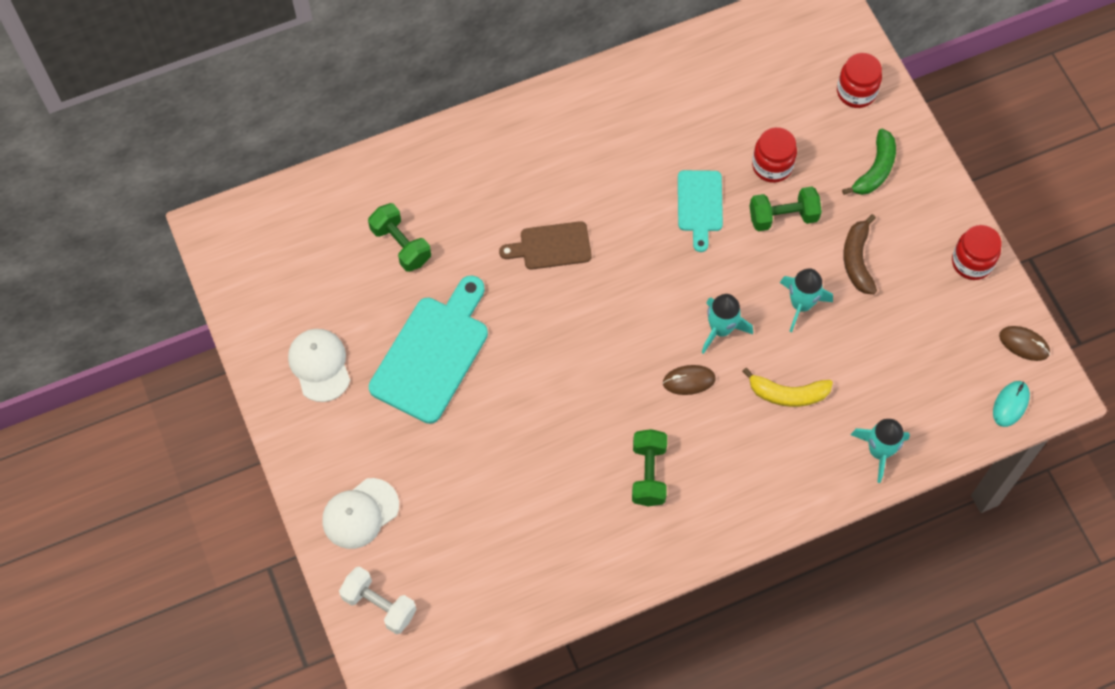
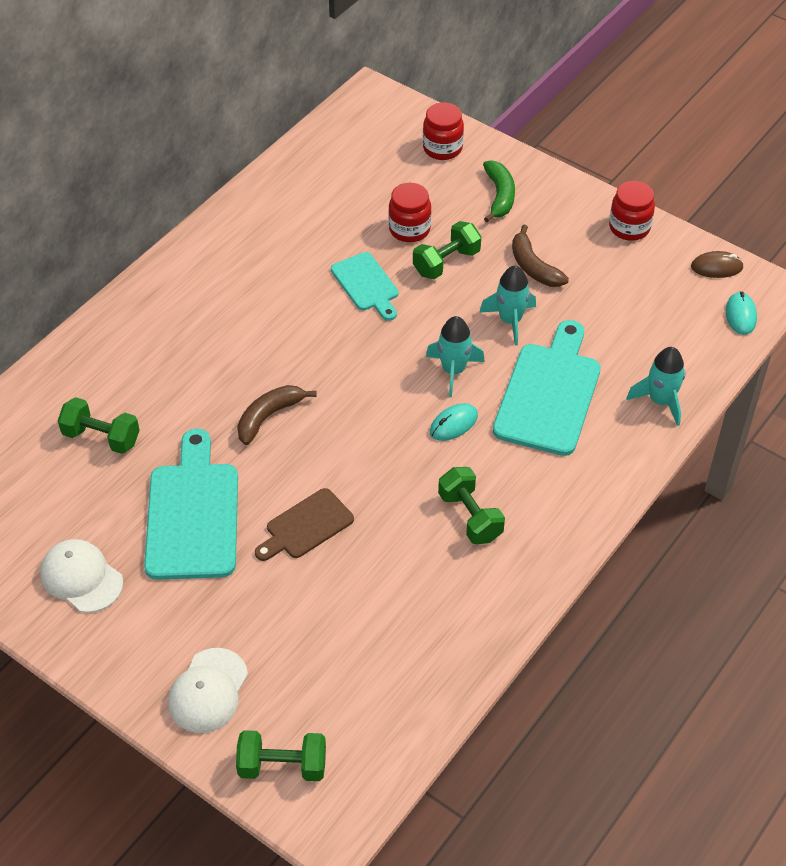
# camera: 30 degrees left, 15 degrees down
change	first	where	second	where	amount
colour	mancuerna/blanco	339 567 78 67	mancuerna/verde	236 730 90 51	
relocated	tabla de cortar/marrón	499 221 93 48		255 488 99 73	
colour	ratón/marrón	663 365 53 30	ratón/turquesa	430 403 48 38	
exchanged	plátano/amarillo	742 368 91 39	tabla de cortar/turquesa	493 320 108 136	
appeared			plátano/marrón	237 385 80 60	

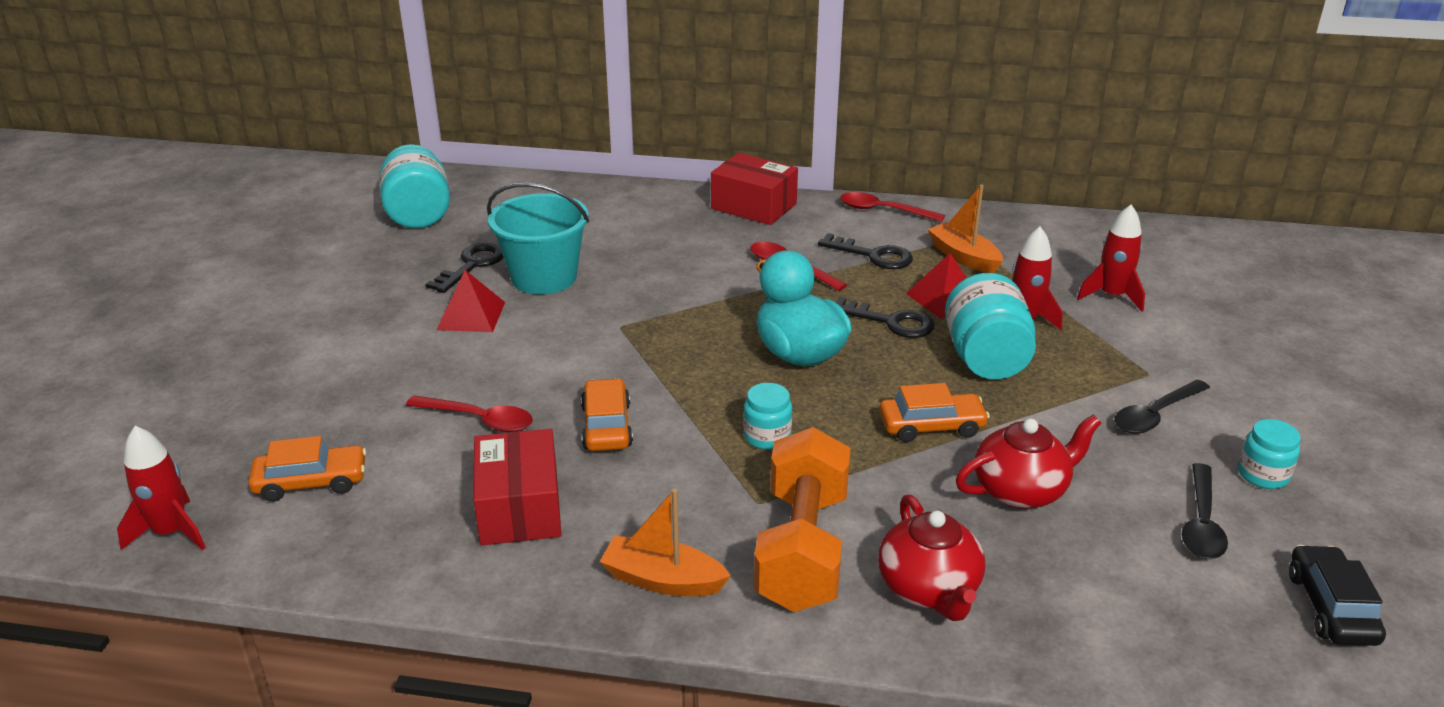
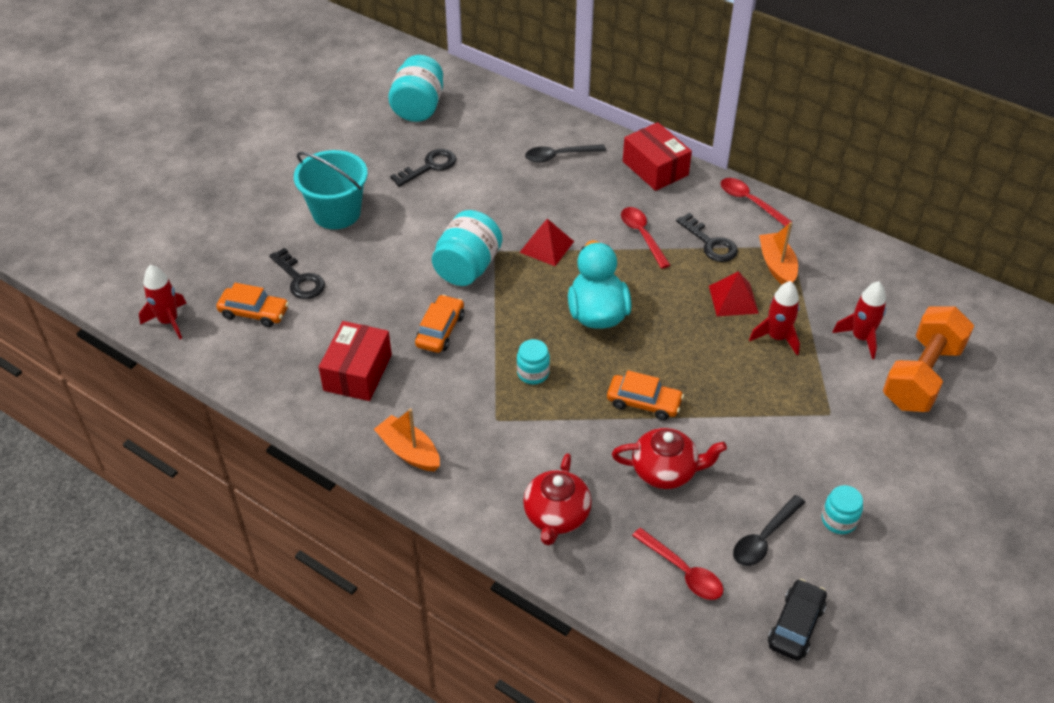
# camera: 25 degrees right, 15 degrees up
change	first	where	second	where	amount
relocated	cuchara/rojo	406 395 127 37		632 528 91 72	
relocated	pirámide/rojo	437 270 68 62		519 219 55 47	
relocated	balde/turquesa	487 183 102 111		294 150 74 79	
relocated	mancuerna/naranja	754 427 97 185		883 306 91 106	
relocated	llave/negro	836 297 98 41		269 248 56 51	
relocated	tarro/turquesa	945 273 91 106		432 210 70 76	
relocated	cuchara/negro	1115 379 95 55		525 145 81 18	

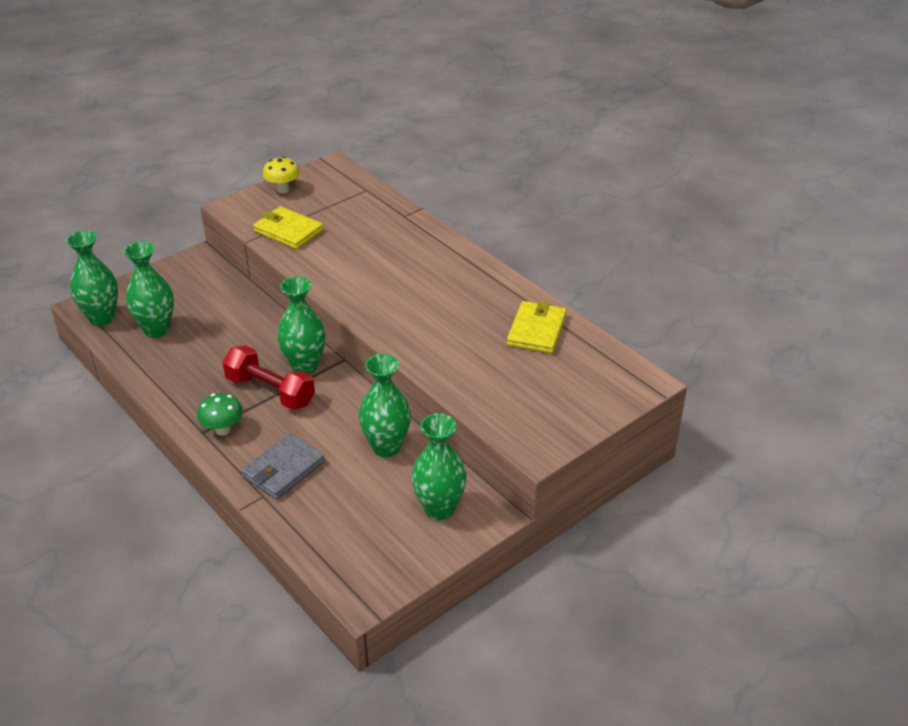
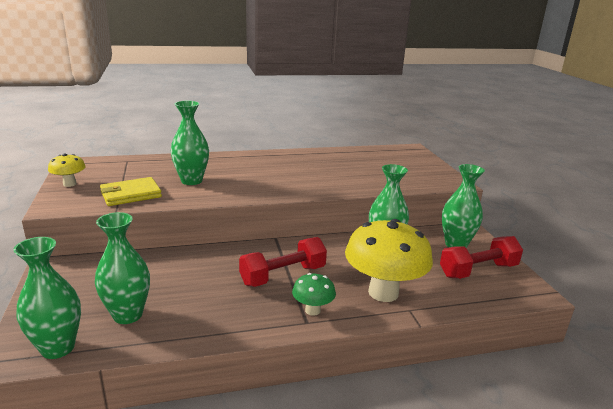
# camera: 65 degrees left, 15 degrees down
change	first	where	second	where	amount
exchanged	cartera/gris	241 433 84 66	seta/amarillo	345 219 88 83	
relocated	florero/verde	277 276 48 98		171 101 38 84	
missing	cartera/amarillo	507 301 60 53			
appeared			mancuerna/rojo	440 236 83 43	

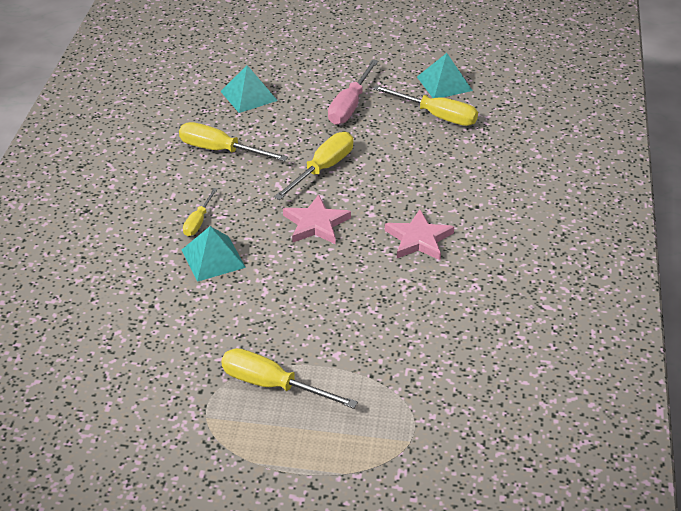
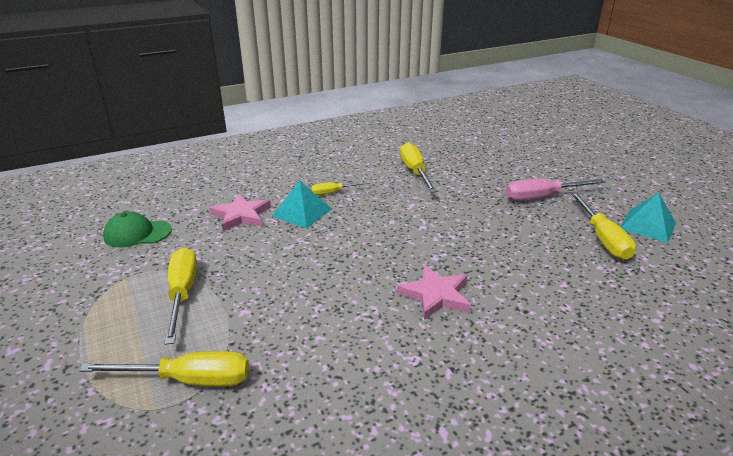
# camera: 55 degrees right, 10 degrees down
change	first	where	second	where	amount
missing	pirámide/turquesa	220 65 58 48			
relocated	destornillador/amarillo	274 132 79 68		79 351 170 35	
relocated	estrella/rosa	283 194 68 50		209 194 62 37	
appeared			gorra/verde	103 212 69 36	

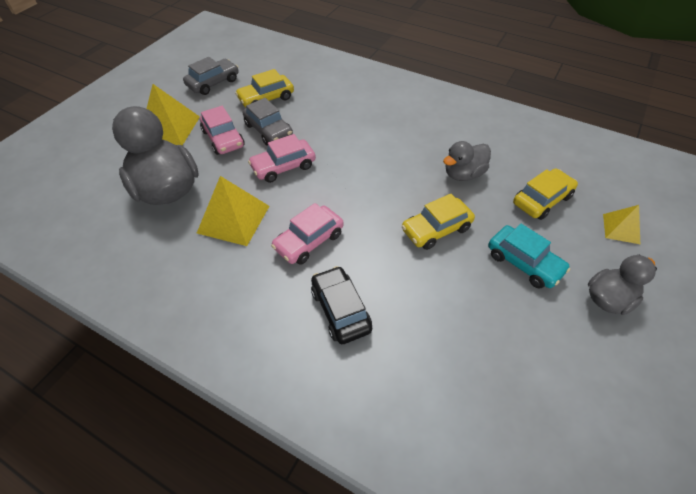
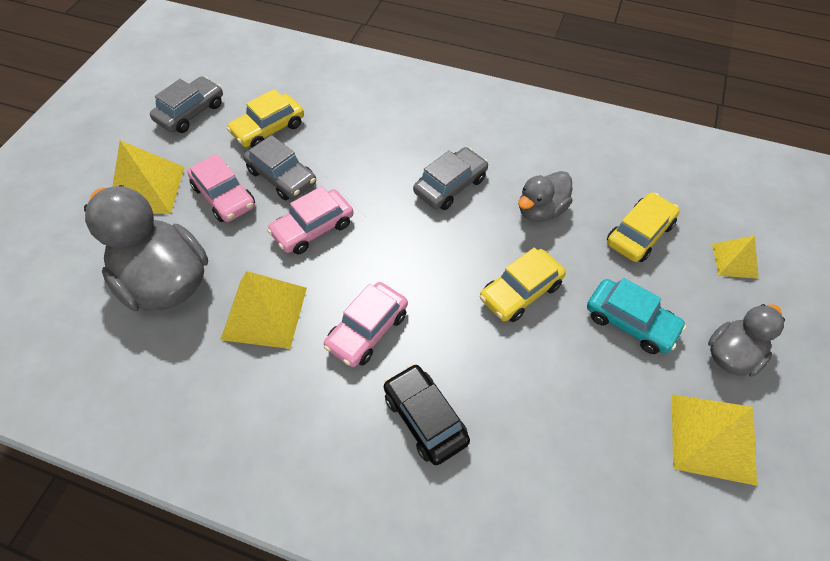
# camera: 10 degrees left, 5 degrees up
change	first	where	second	where	amount
appeared			coche/gris	413 147 75 63	
appeared			pirámide/amarillo	672 394 85 92	

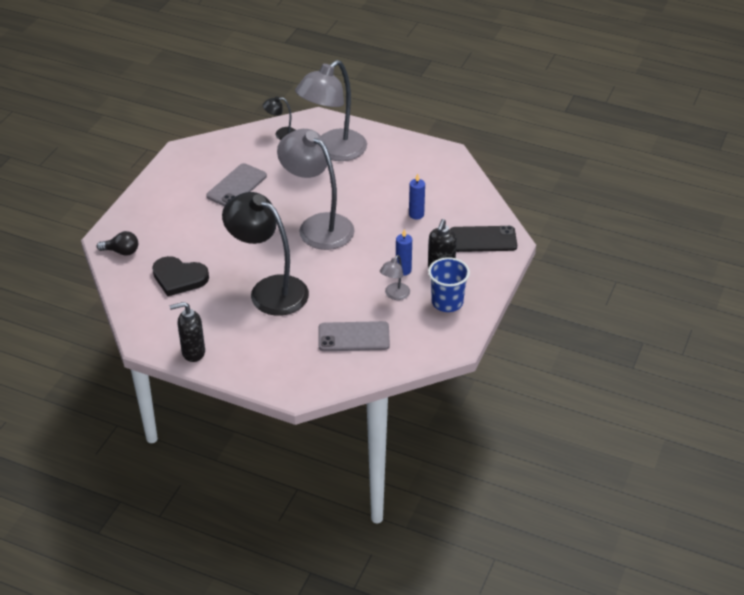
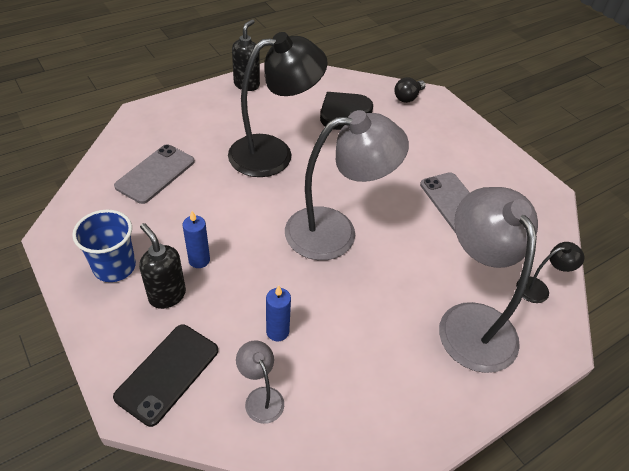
# camera: 120 degrees right, 5 degrees up
change	first	where	second	where	amount
spun	lámpara/negro	263 96 32 44		516 242 68 61	45 degrees clockwise
relocated	lámpara/gris	380 255 30 45		236 340 48 84	

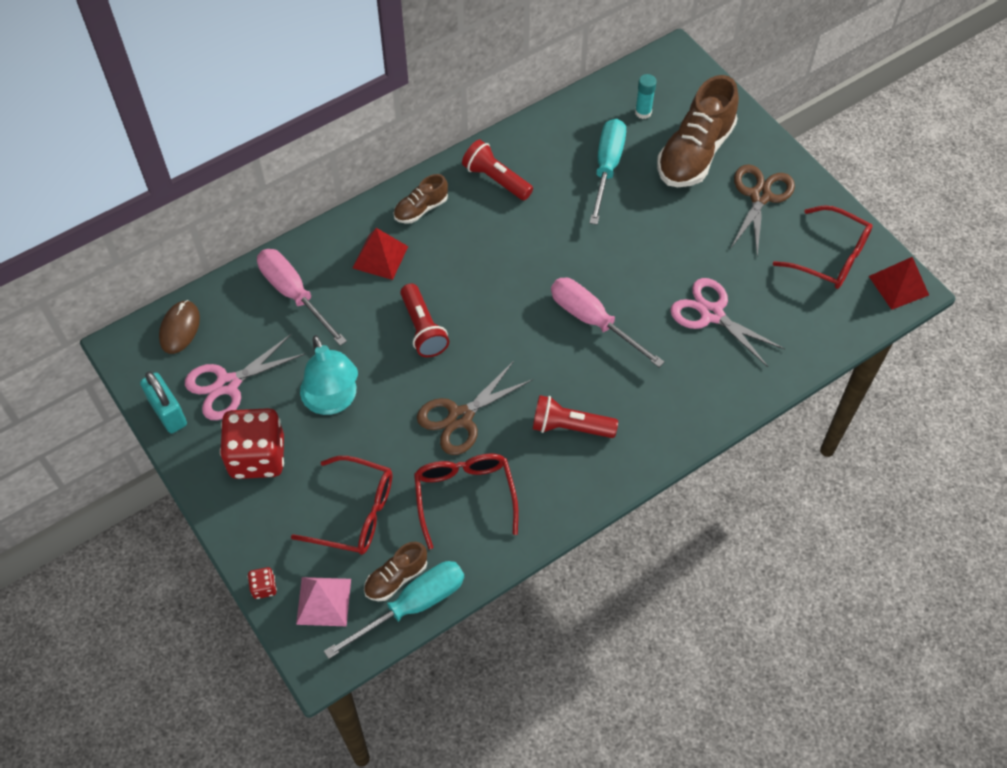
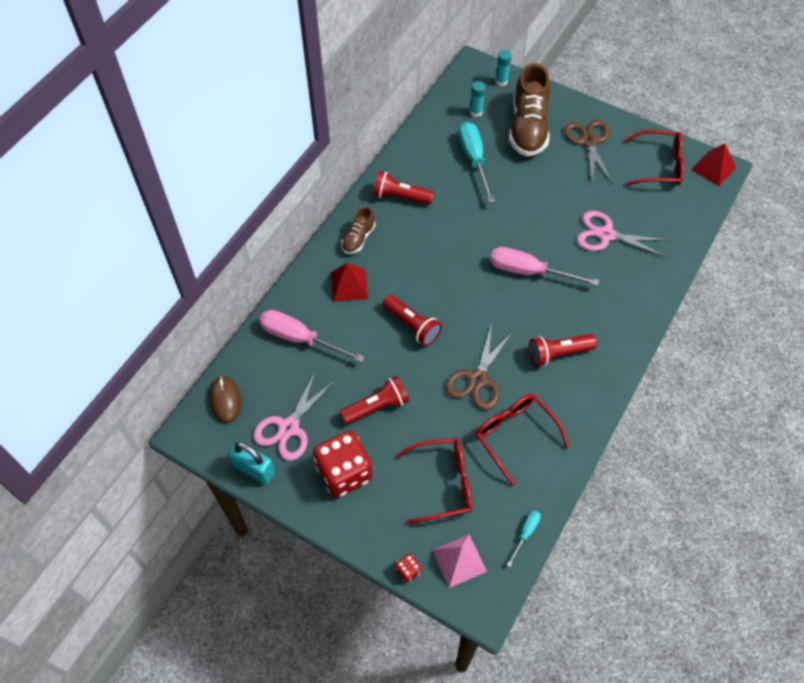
# camera: 25 degrees left, 0 degrees up
change	first	where	second	where	amount
exchanged	lámpara/turquesa	300 335 58 80	lámpara de mano/rojo	340 376 69 49	
size	destornillador/turquesa	324 561 140 98		507 510 34 57	x0.49
missing	zapato/marrón	364 542 63 59			
appeared			barra de pegamento/turquesa	495 50 17 36	

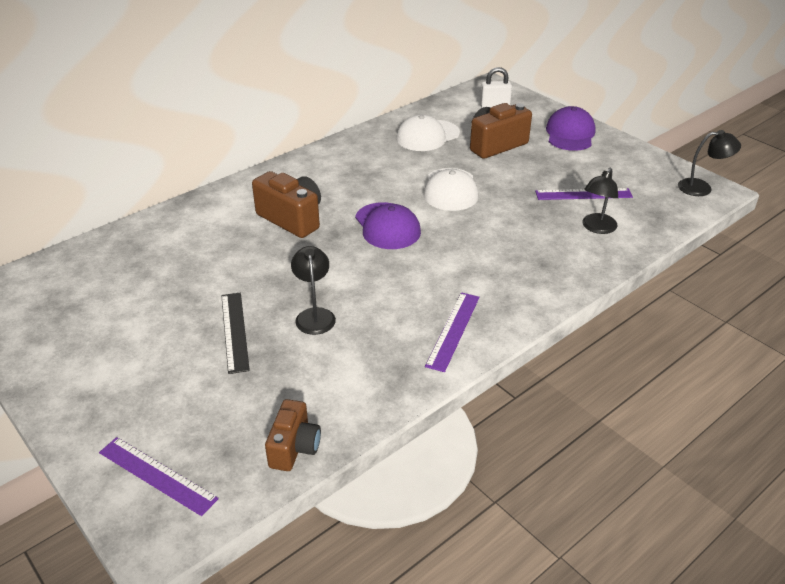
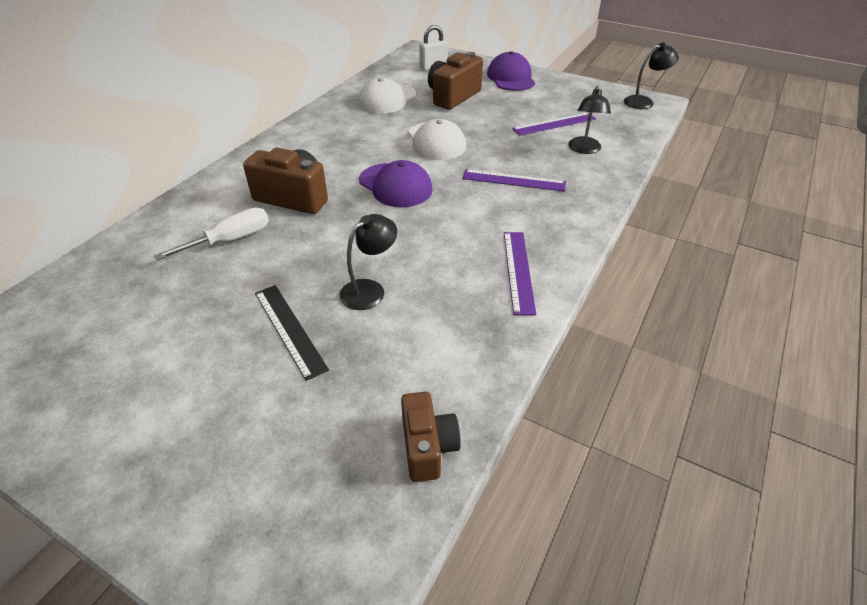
# camera: 20 degrees left, 5 degrees up
change	first	where	second	where	amount
relocated	regla/morado	99 437 120 79		462 169 104 23	
spun	lámpara/negro	291 246 45 89		340 214 57 96	75 degrees clockwise
appeared			destornillador/blanco	154 207 115 54	

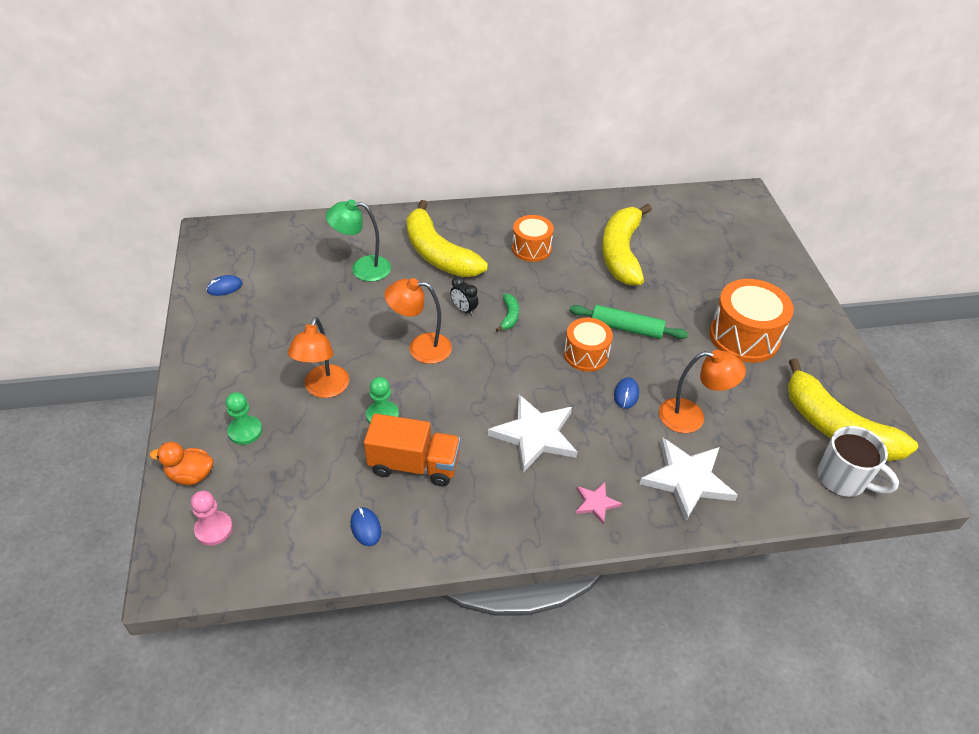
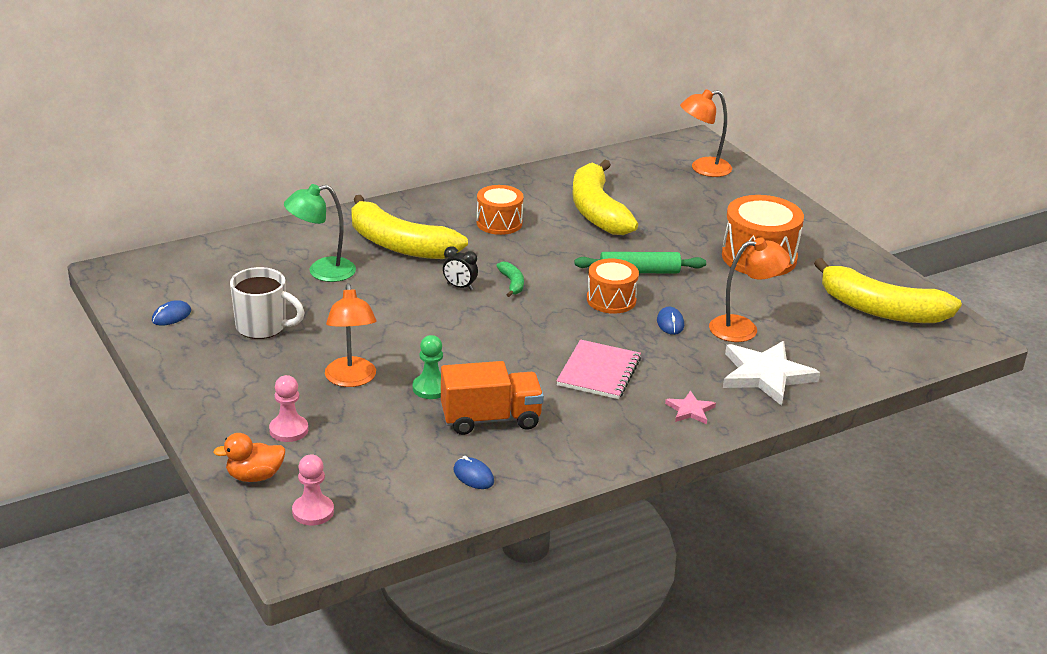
# camera: 20 degrees left, 15 degrees down
change	first	where	second	where	amount
colour	peón/verde	226 392 36 53	peón/rosa	269 375 39 67	
relocated	lámpara/naranja	384 278 68 86		680 89 52 88	
exchanged	estrella/blanco	488 395 89 77	cuaderno/rosa	556 340 85 59	
relocated	taza/blanco	817 426 82 71		230 267 75 72	

